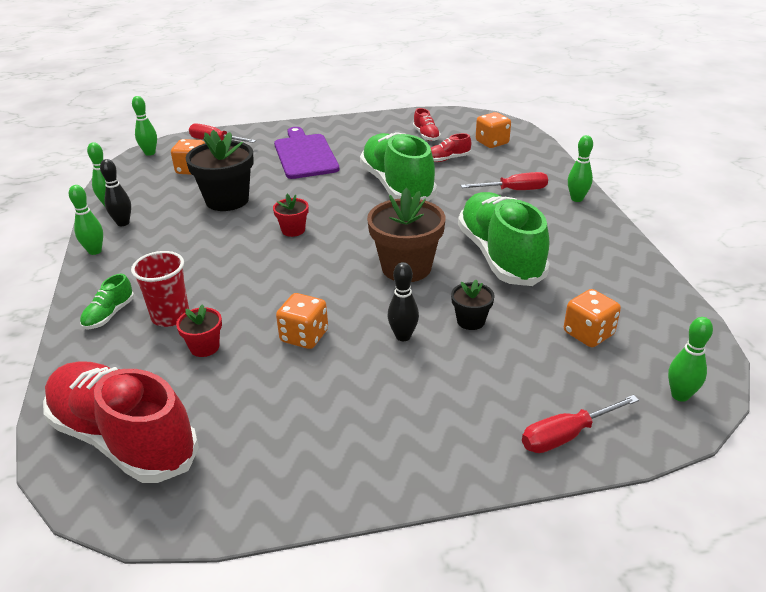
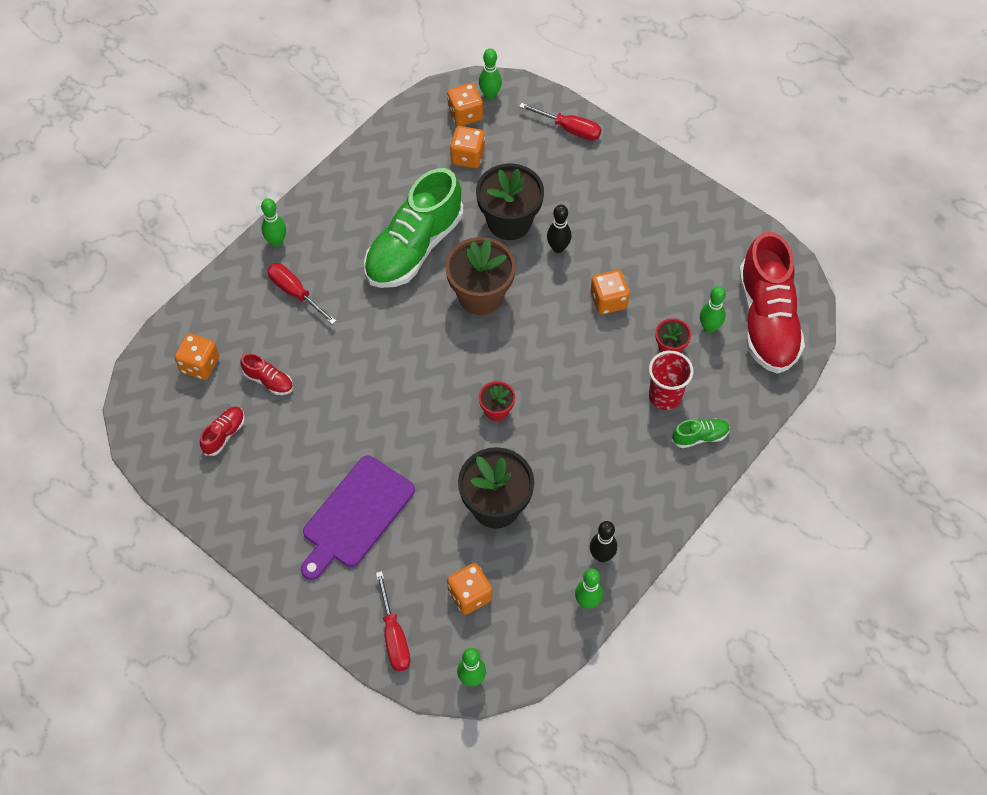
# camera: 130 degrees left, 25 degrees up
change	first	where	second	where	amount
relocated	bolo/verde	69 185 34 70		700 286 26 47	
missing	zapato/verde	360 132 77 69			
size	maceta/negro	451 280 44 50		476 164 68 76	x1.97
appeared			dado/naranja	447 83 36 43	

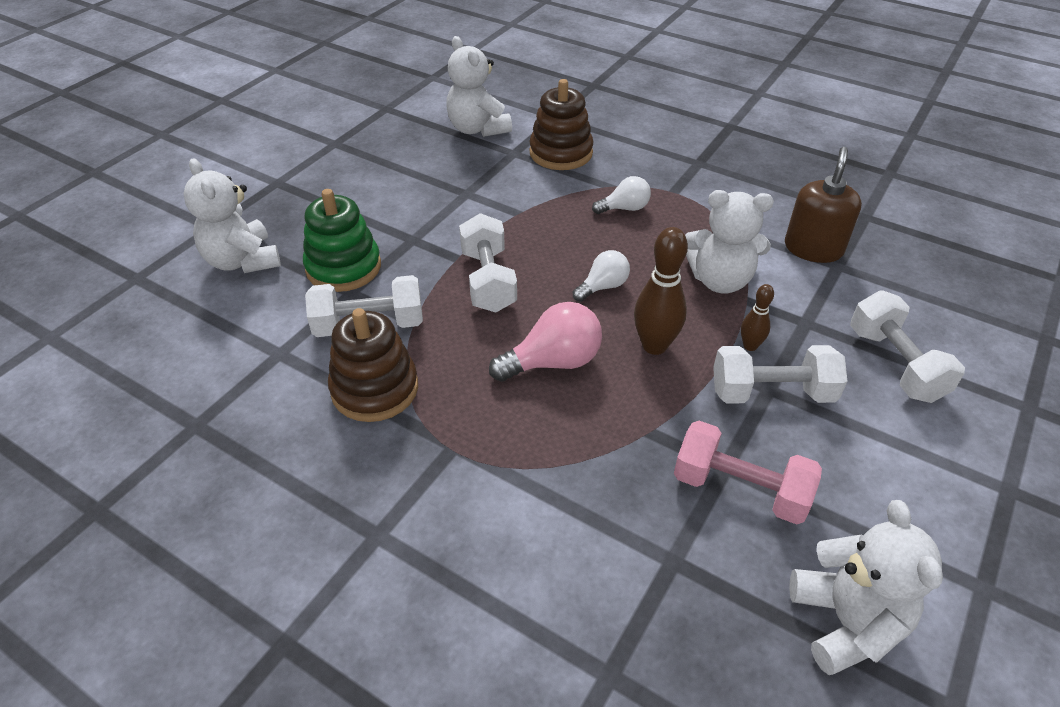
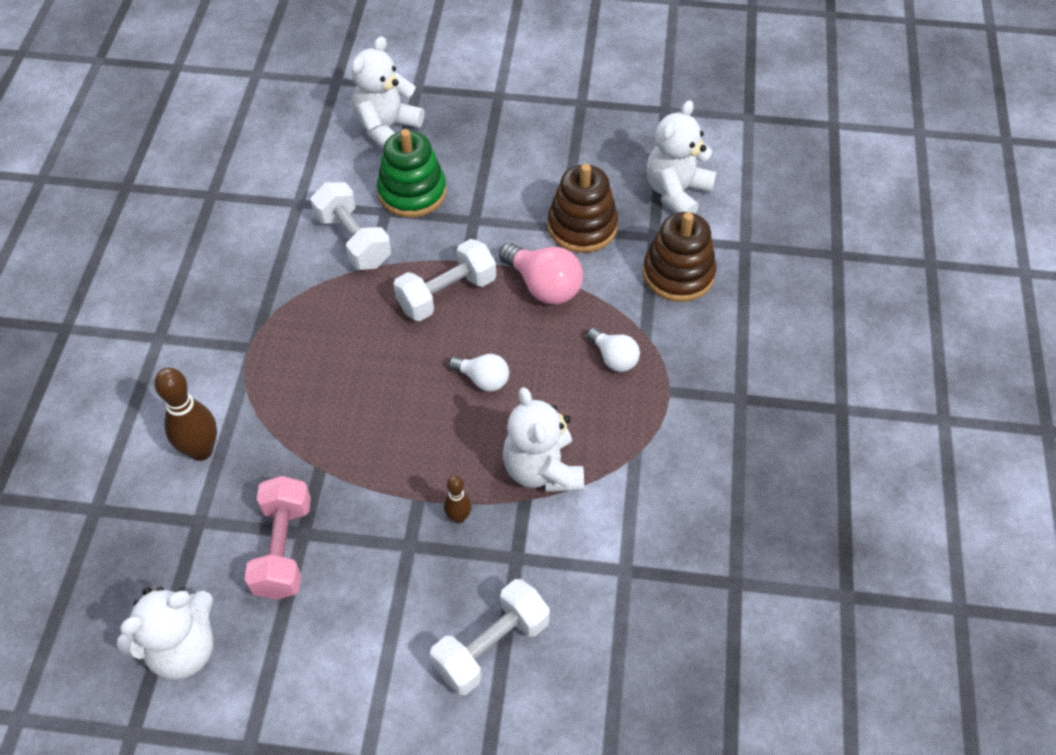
# camera: 65 degrees right, 10 degrees up
change	first	where	second	where	amount
relocated	juguete apilable/marrón	328 308 90 114		548 164 70 89	
relocated	bombilla/rosa	489 302 113 80		499 243 84 62	
relocated	bolo/marrón	634 227 54 128		154 368 63 93	
missing	mancuerna/blanco	713 345 135 58			
missing	dispensador de jabón/marrón	785 147 77 116			

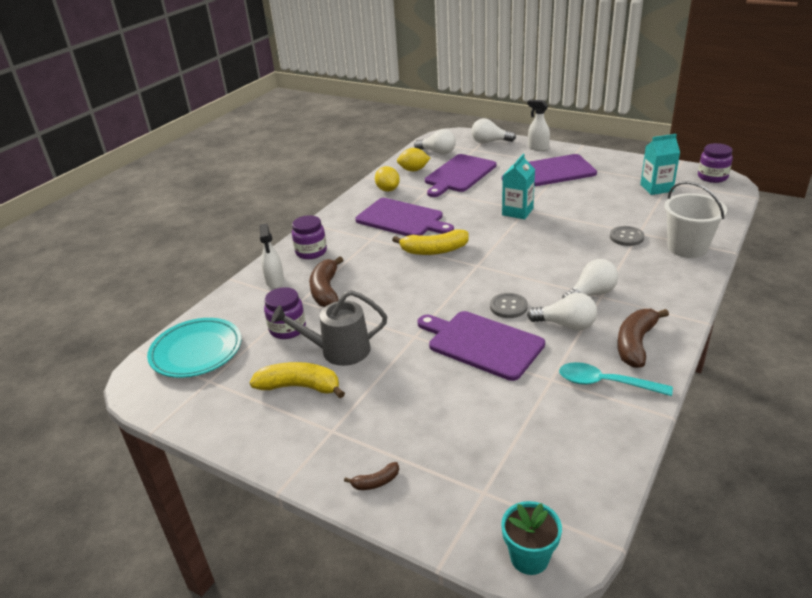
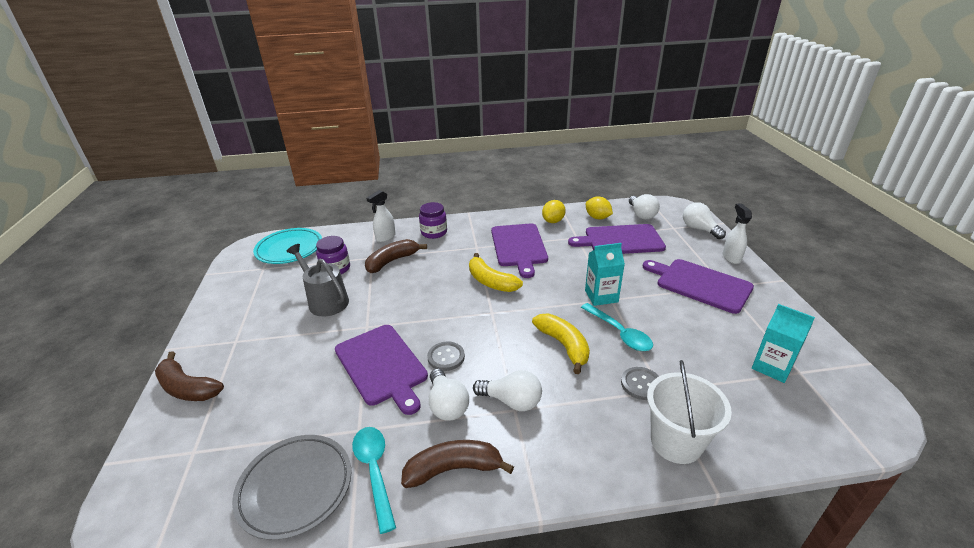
# camera: 50 degrees right, 0 degrees up
change	first	where	second	where	amount
relocated	plátano/amarillo	250 362 95 36		532 314 58 60	
size	plátano/marrón	344 462 55 28		155 351 69 50	x2.03
spun	tabla de cortar/morado	418 311 127 70		335 325 93 90	150 degrees clockwise
missing	maceta/turquesa	501 501 61 74			
missing	tarro/morado	698 143 35 40			
appeared			plato/gris	232 435 120 105	
appeared			cuchara/turquesa	581 303 72 48	

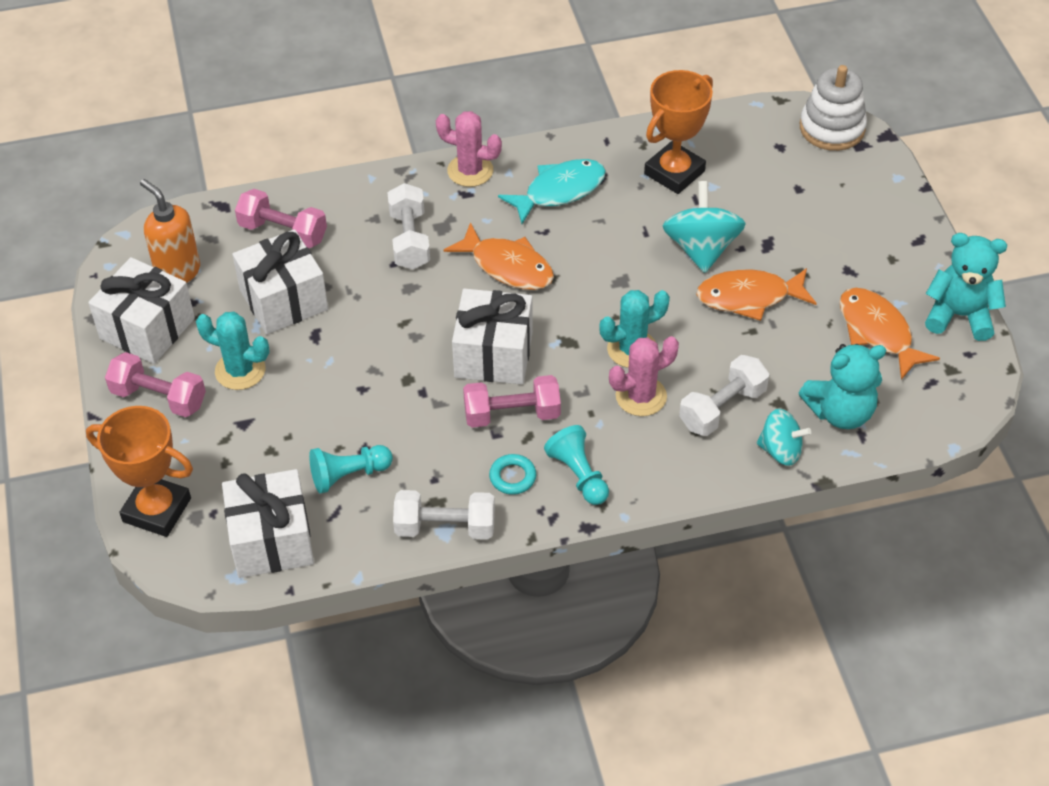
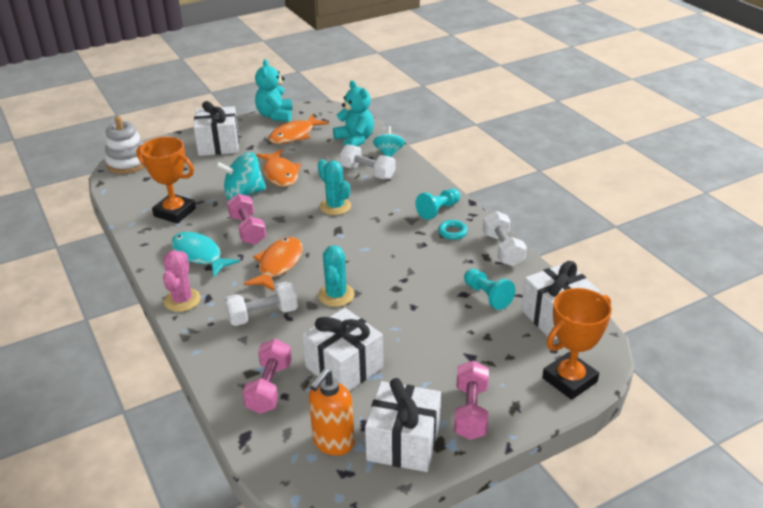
# camera: 105 degrees left, 15 degrees down
change	first	where	second	where	amount
spun	trofeo/naranja	86 406 107 131		542 288 70 112	45 degrees clockwise
relocated	cactus/turquesa	196 312 74 78		318 245 37 62	
relocated	regalo/blanco	452 289 81 95		194 101 45 55	
relocated	mancuerna/rosa	463 375 98 53		227 194 39 51	
missing	cactus/rosa	609 336 70 80			

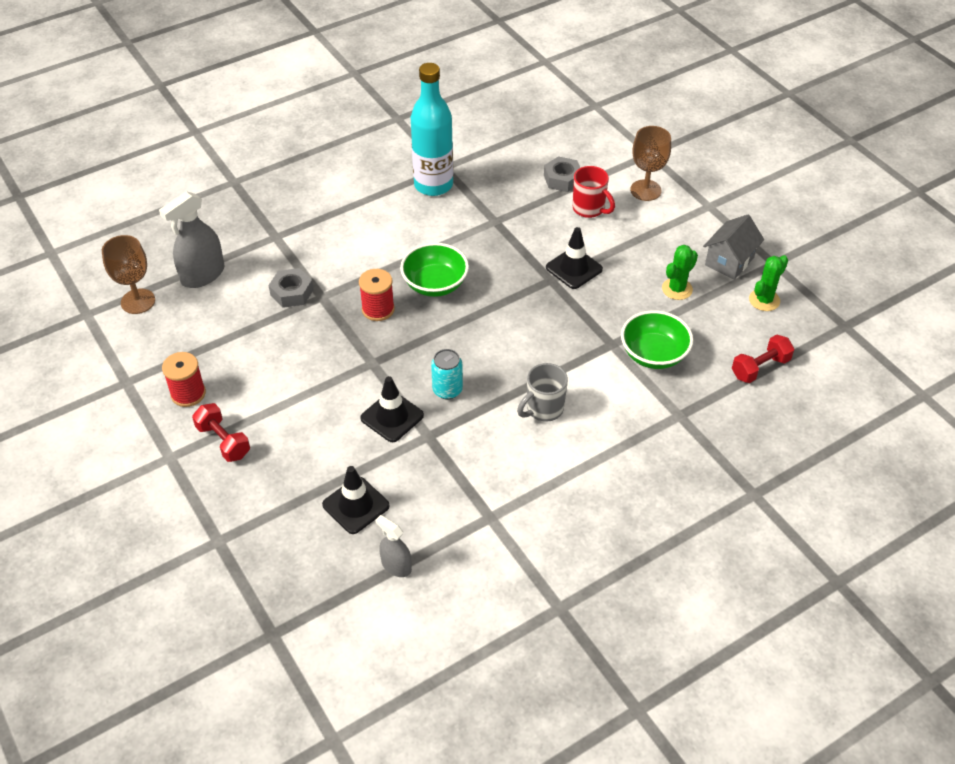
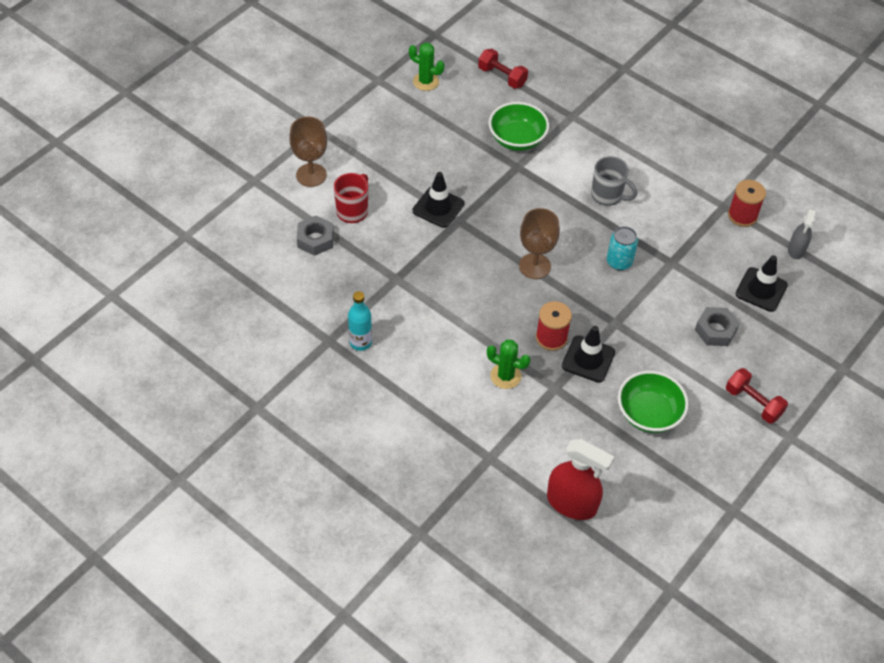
# camera: 110 degrees left, 5 degrees up
change	first	where	second	where	amount
relocated	copa/marrón	102 235 53 79		519 208 41 71	
colour	pulverizador/gris	159 191 66 97	pulverizador/rojo	547 439 67 81	
relocated	carrete/rojo	162 352 44 55		728 180 38 47	
spun	mancuerna/rojo	192 403 58 59		726 368 62 55	75 degrees counterclockwise
relocated	tuerca/gris	268 268 45 40		695 307 45 39	
relocated	cono de tráfico/negro	360 376 64 66		562 326 53 57	
relocated	cuenco/verde	400 243 69 54		618 371 71 62	
size	botella/turquesa	411 63 42 133		348 291 24 60	x0.53
relocated	cactus/verde	662 245 36 55		487 340 44 49	
missing	casa/gris	703 215 61 65			

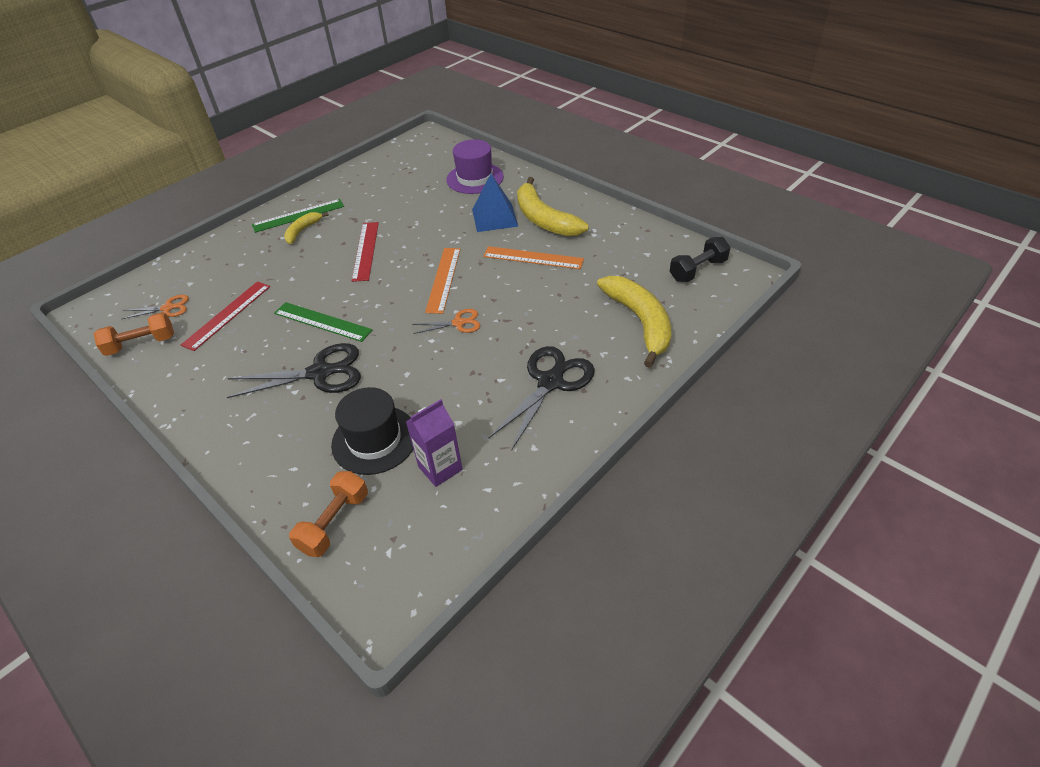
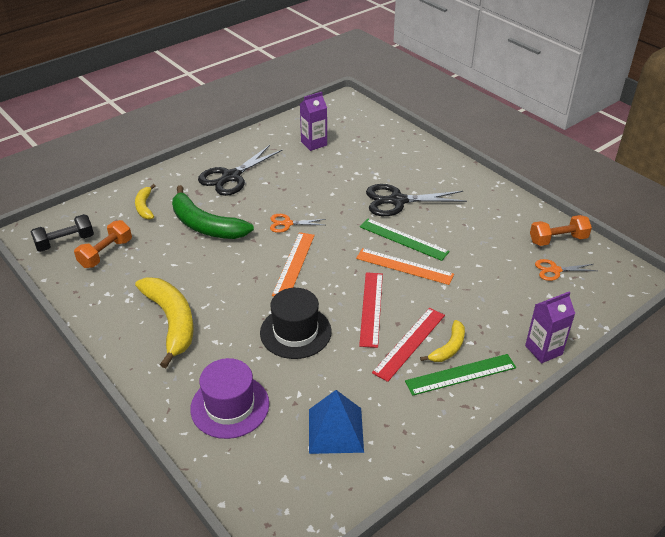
# camera: 175 degrees left, 5 degrees down
change	first	where	second	where	amount
relocated	regla/rojo	181 281 89 70		372 308 73 74	
relocated	mancuerna/naranja	289 471 79 86		74 220 58 48	
relocated	sombrero/negro	331 387 82 88		260 288 72 71	
relocated	pirámide/azul	472 174 46 58		309 390 55 64	
relocated	regla/naranja	483 246 101 23		356 248 98 37	
size	plátano/amarillo	597 276 74 92		135 184 21 35	x0.53
appeared			plátano/verde	172 185 82 54	
appeared			cartón de leche/morado	525 291 50 72	

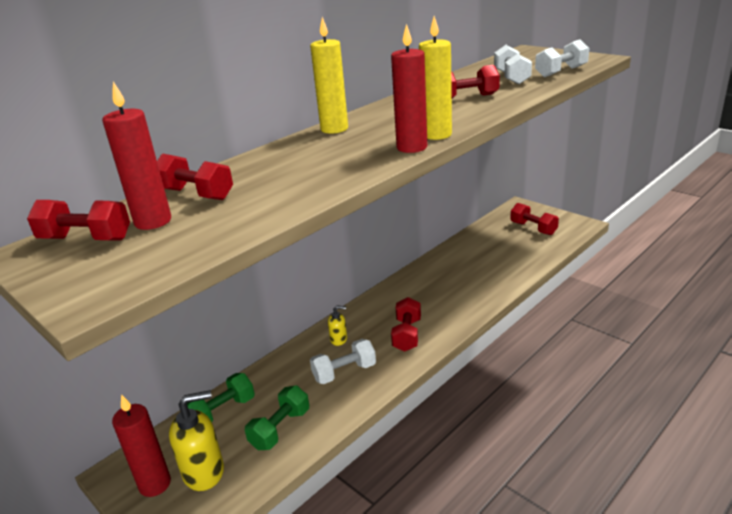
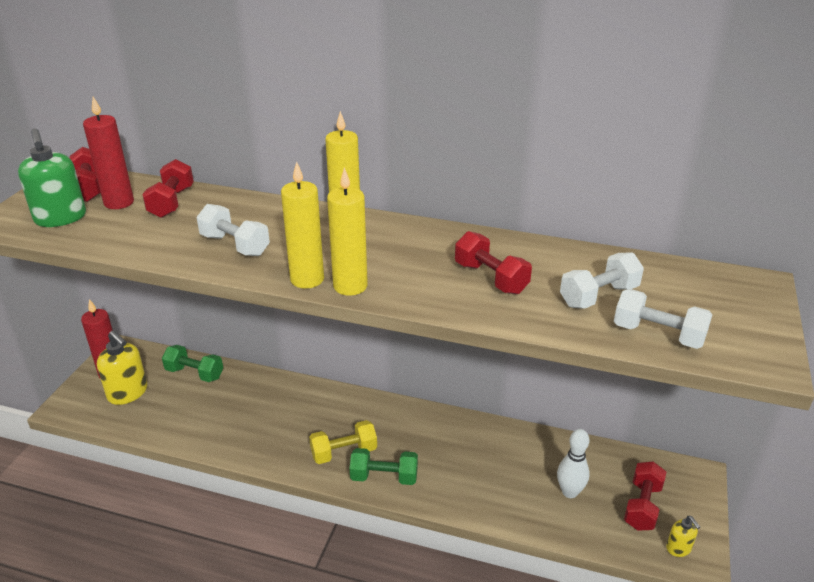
# camera: 60 degrees right, 5 degrees up
change	first	where	second	where	amount
relocated	mancuerna/verde	245 386 64 64		349 448 69 37	
relocated	mancuerna/blanco	310 339 66 45		196 204 74 52	
relocated	dispensador de jabón/amarillo	328 305 19 41		666 516 34 41	
colour	vela/rojo	391 24 36 129	vela/amarillo	281 162 43 127	
colour	mancuerna/rojo	391 297 30 55	mancuerna/amarillo	309 420 68 44	
appeared			dispensador de jabón/verde	18 128 68 99	
appeared			bolo/blanco	557 429 33 69	

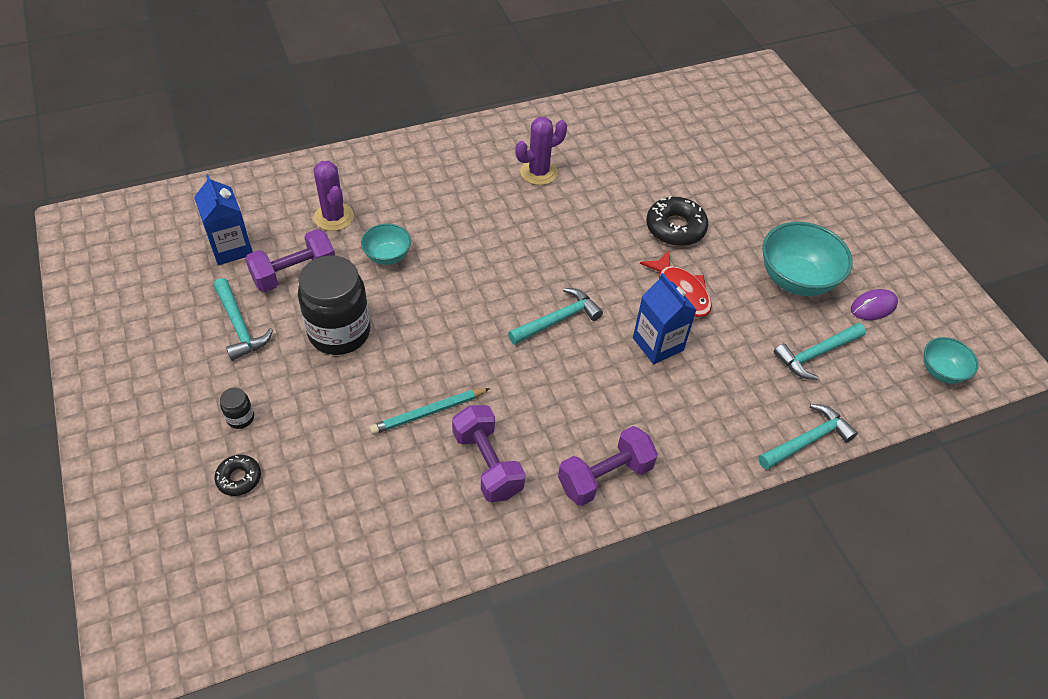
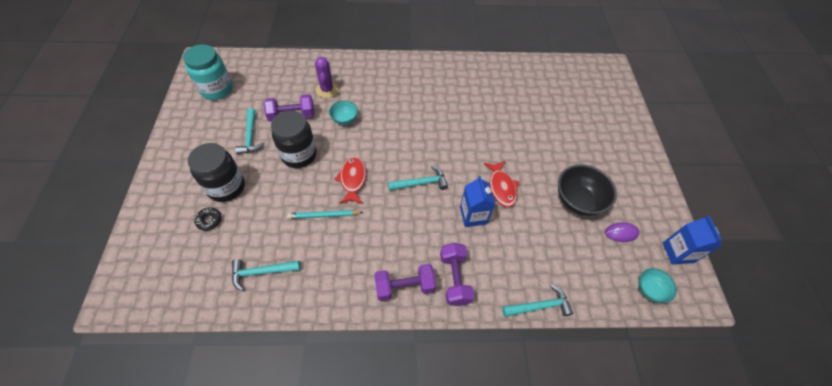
# camera: 20 degrees right, 5 degrees up
change	first	where	second	where	amount
relocated	cartón de leche/azul	194 174 58 91		663 215 59 50	
size	tarro/negro	220 388 34 41		188 143 57 59	x2.44
relocated	mancuerna/morado	452 405 73 97		440 243 34 63	
missing	cactus/morado	515 117 52 68			
missing	rosquilla/negro	646 196 62 50			
colour	cuenco/turquesa	762 222 91 74	cuenco/negro	558 164 59 52	
relocated	martillo/turquesa	774 323 92 57		232 259 68 32	
appeared			tarro/turquesa	183 44 50 56	
appeared			pez/rojo	335 157 31 47	

